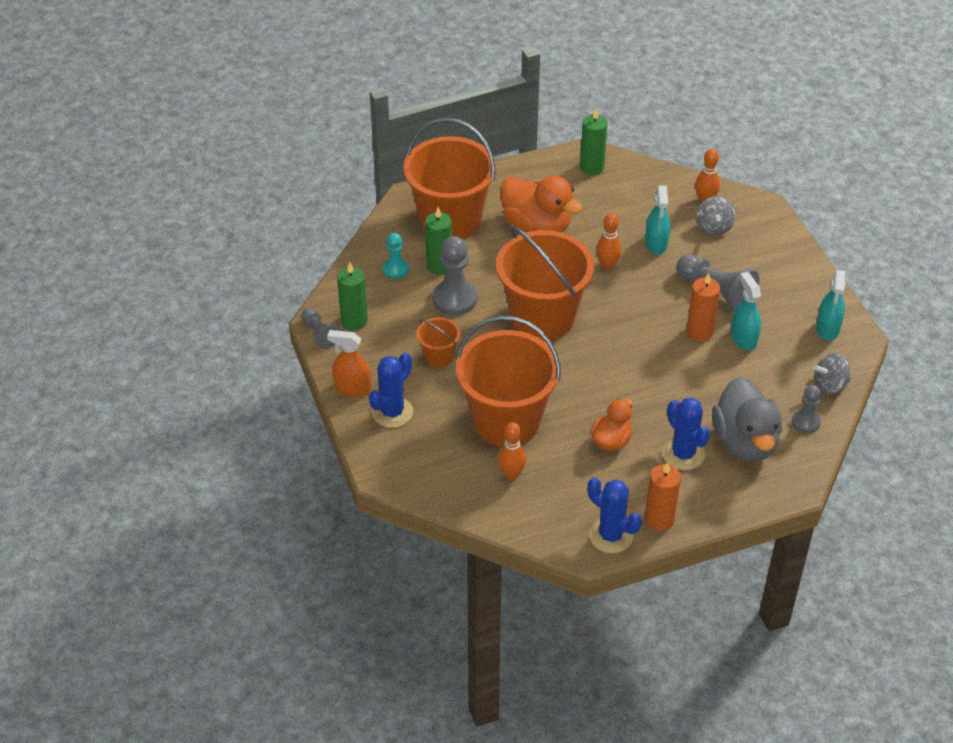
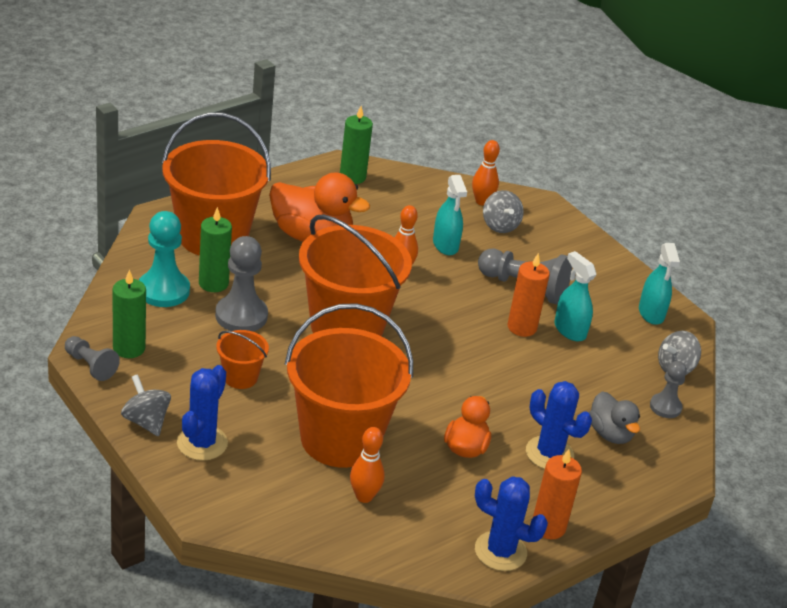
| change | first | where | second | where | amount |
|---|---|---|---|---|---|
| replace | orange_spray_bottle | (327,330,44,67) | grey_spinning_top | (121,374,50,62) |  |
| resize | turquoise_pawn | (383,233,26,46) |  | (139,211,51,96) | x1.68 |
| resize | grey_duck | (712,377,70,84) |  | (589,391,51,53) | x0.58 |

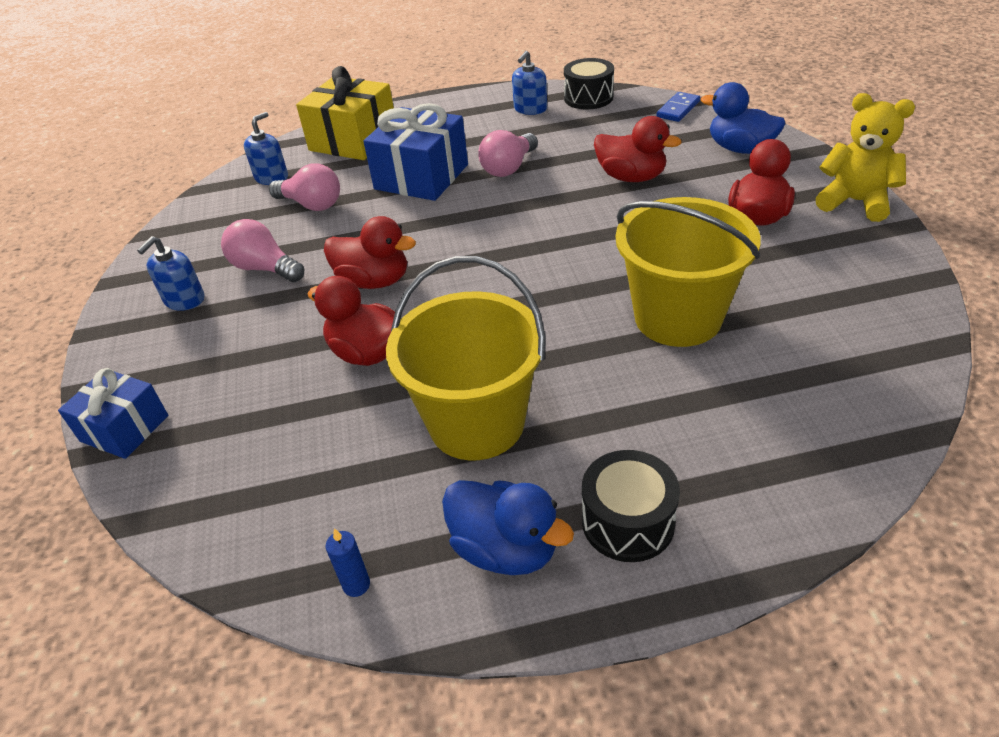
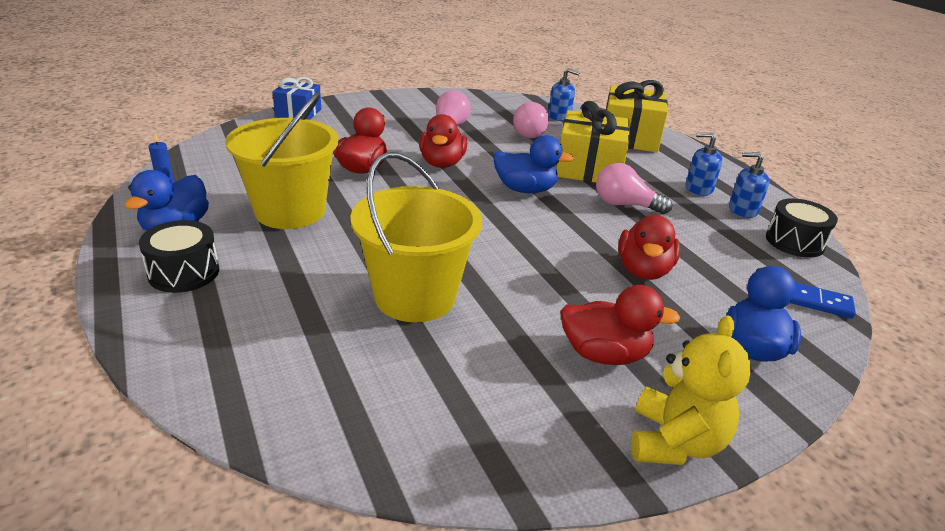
| change | first | where | second | where | amount |
|---|---|---|---|---|---|
| insert |  |  | blue_duck | (493,135,81,58) |  |
| move | blue_soap_dispenser | (137,236,67,75) |  | (686,133,36,63) |  |
| recolor | blue_gift | (363,103,105,98) | yellow_gift | (556,101,74,82) |  |

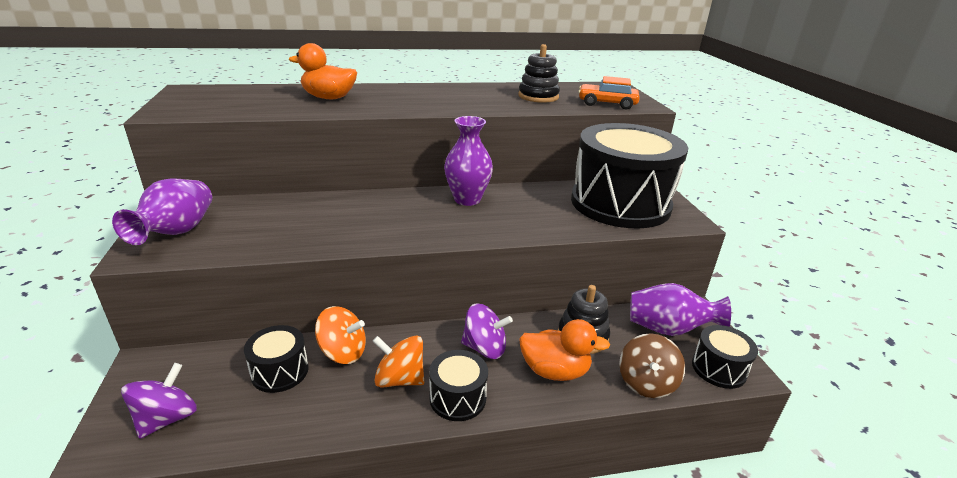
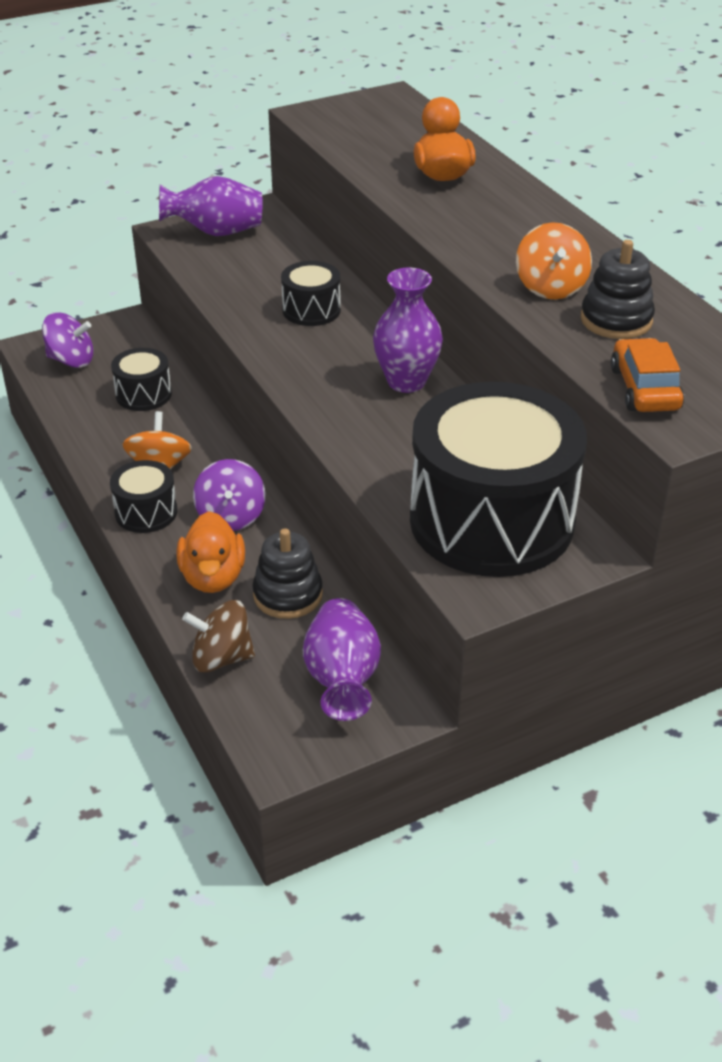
| change | first | where | second | where | amount |
|---|---|---|---|---|---|
| move | orange_spinning_top | (315,306,51,58) |  | (516,222,76,77) |  |
| move | black_drum | (692,325,66,64) |  | (281,261,60,65) |  |

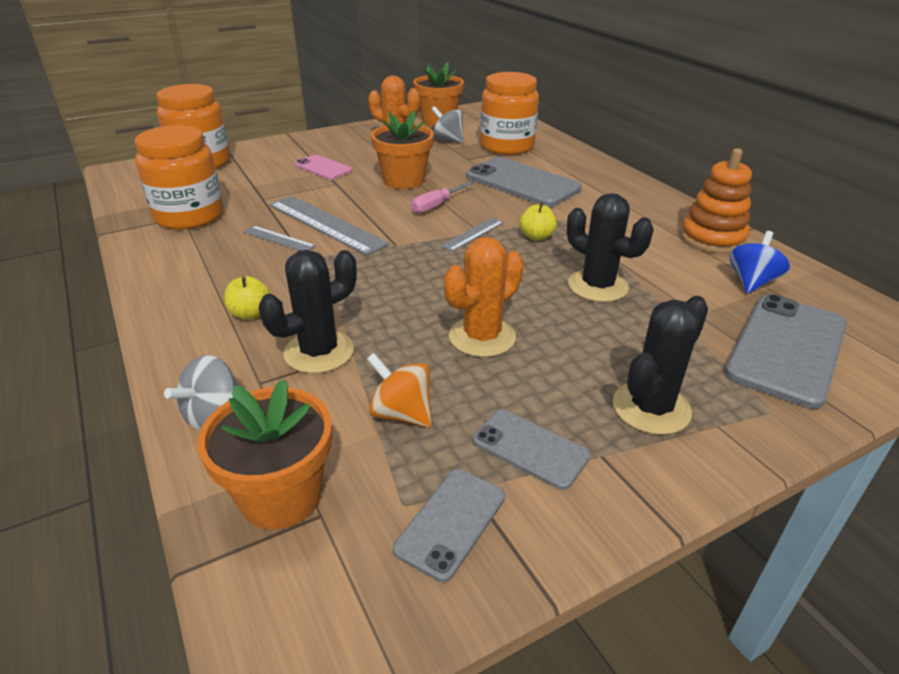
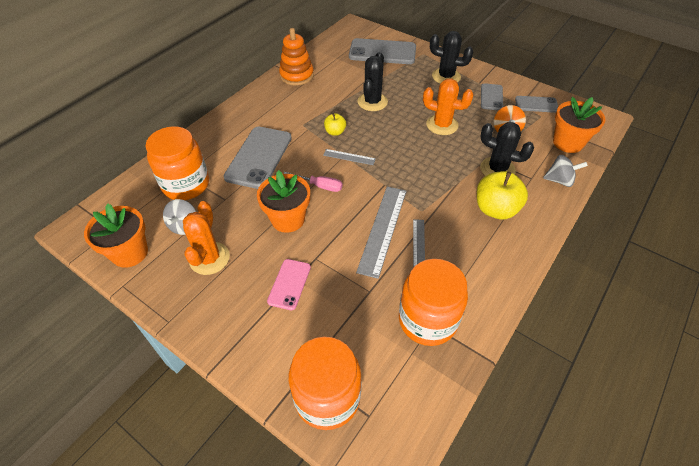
| change | first | where | second | where | amount |
|---|---|---|---|---|---|
| delete | blue_spinning_top | (730,231,60,62) |  |  |  |
| resize | yellow_apple | (224,276,46,43) |  | (477,171,51,48) | x1.89 |

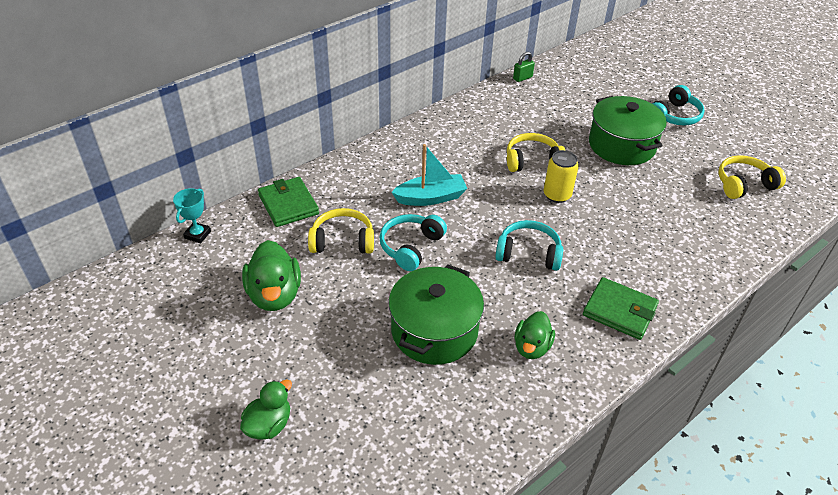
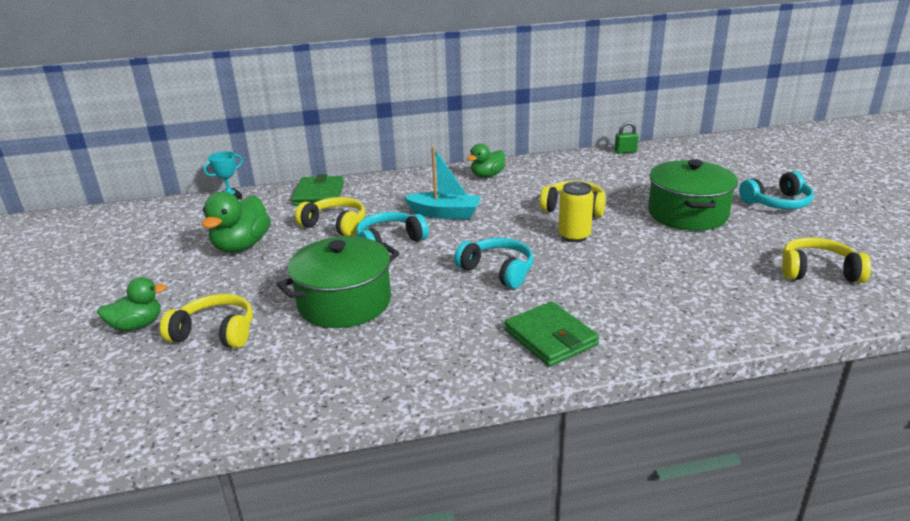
| change | first | where | second | where | amount |
|---|---|---|---|---|---|
| insert |  |  | yellow_headphones | (160,294,93,54) |  |
| move | green_duck | (515,311,40,48) |  | (467,144,38,33) |  |

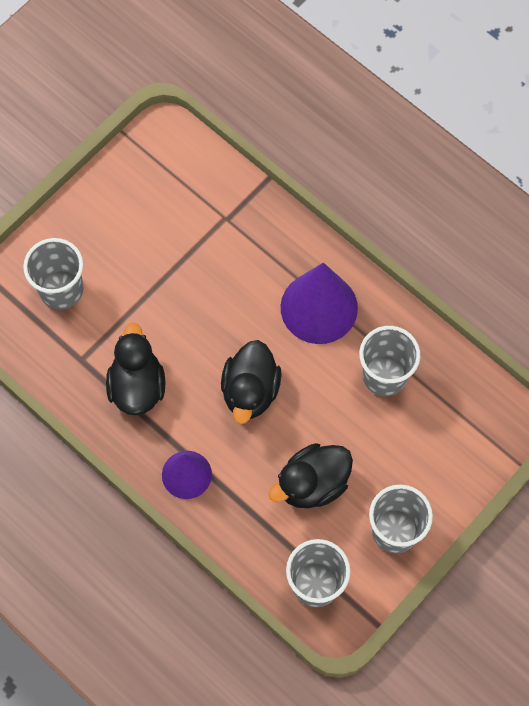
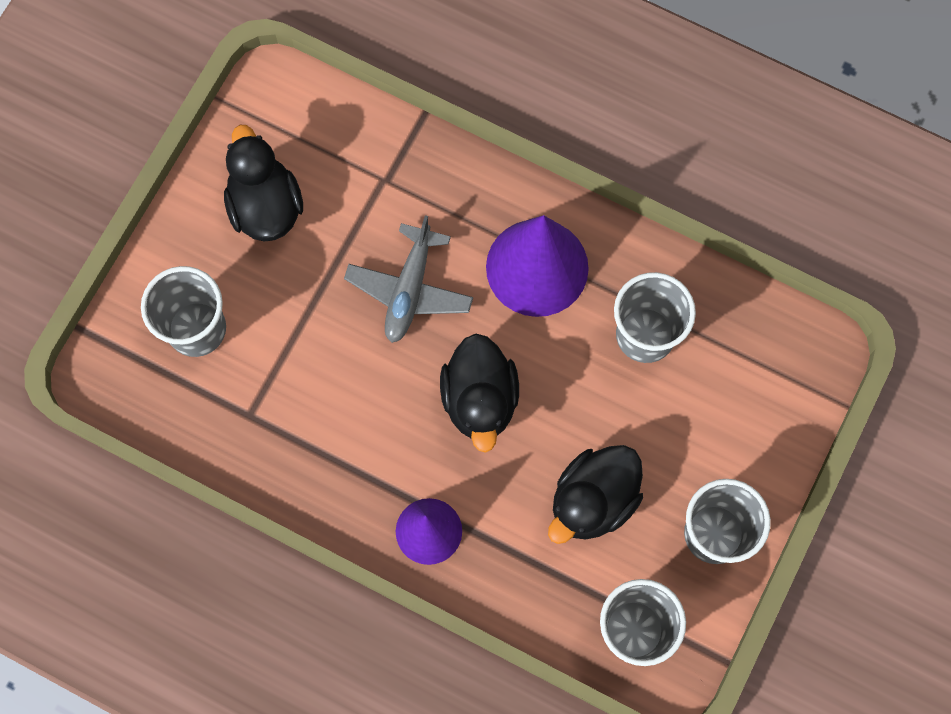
| change | first | where | second | where | amount |
|---|---|---|---|---|---|
| insert |  |  | grey_plane | (344,215,129,128) |  |
| move | black_duck | (106,323,59,92) |  | (224,125,79,117) |  |

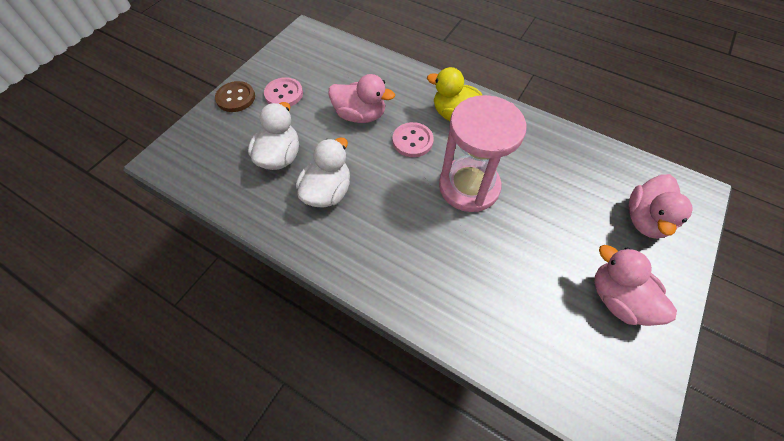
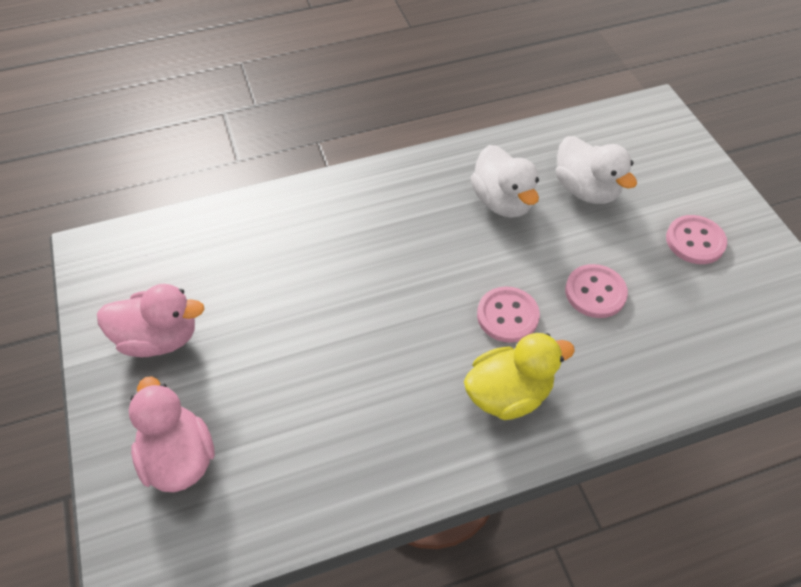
| change | first | where | second | where | amount |
|---|---|---|---|---|---|
| delete | brown_button | (215,81,40,31) |  |  |  |
| delete | pink_hourglass | (439,95,87,117) |  |  |  |
| replace | pink_duck | (328,74,67,49) | pink_button | (565,264,63,54) |  |

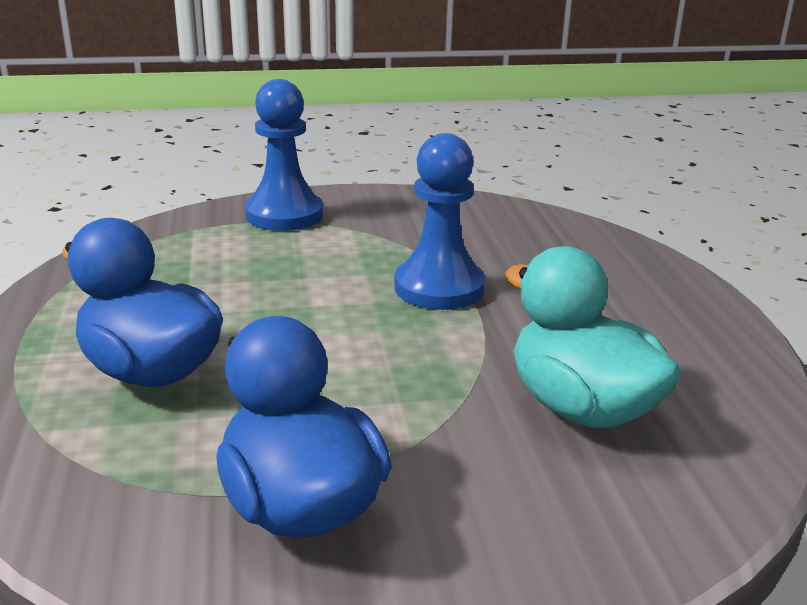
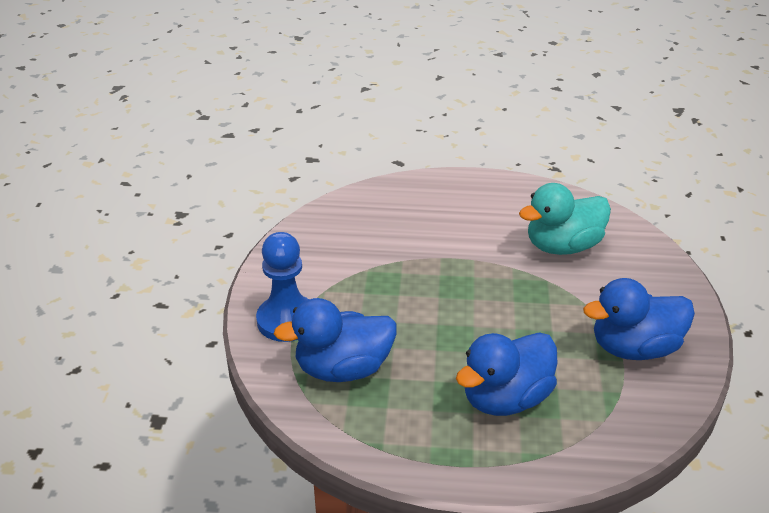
| change | first | where | second | where | amount |
|---|---|---|---|---|---|
| delete | blue_pawn | (394,133,91,177) |  |  |  |
| insert |  |  | blue_duck | (274,298,123,84) |  |

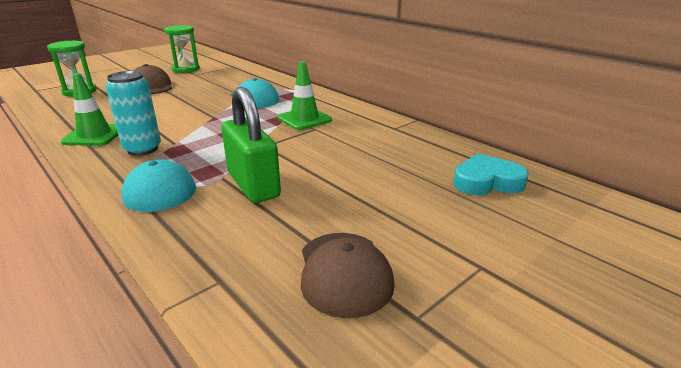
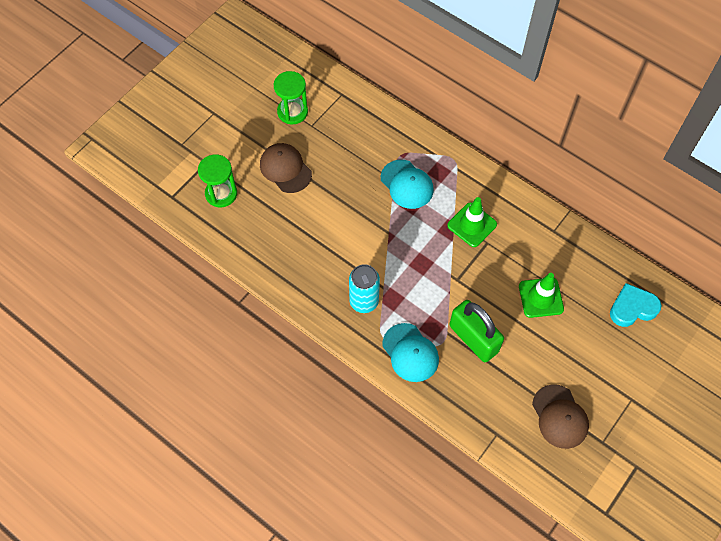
| change | first | where | second | where | amount |
|---|---|---|---|---|---|
| move | green_traffic_cone | (61,73,57,73) |  | (519,273,45,45) |  |

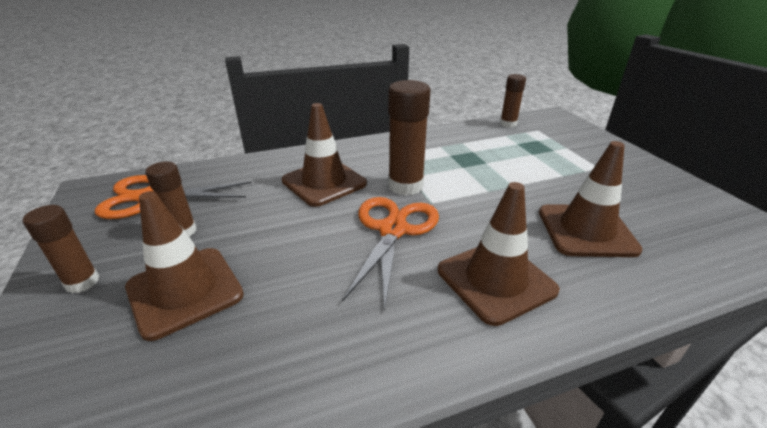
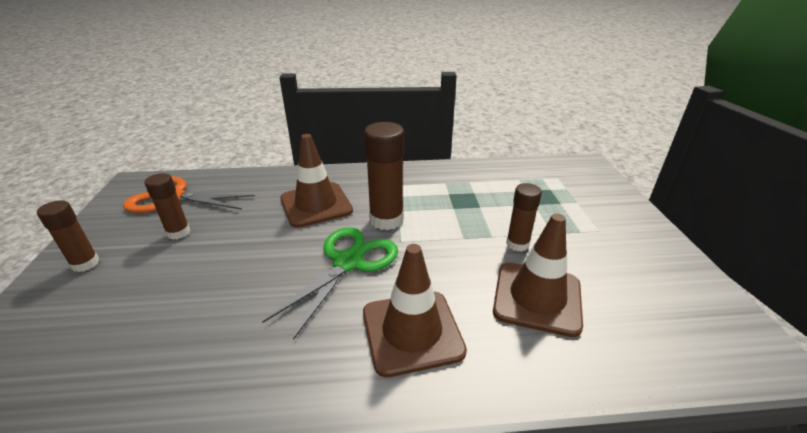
| change | first | where | second | where | amount |
|---|---|---|---|---|---|
| delete | brown_traffic_cone | (125,191,119,150) |  |  |  |
| move | brown_glue_stick | (500,74,26,54) |  | (506,183,36,69) |  |
| recolor | orange_scissors | (342,197,97,115) | green_scissors | (262,227,136,113) |  |

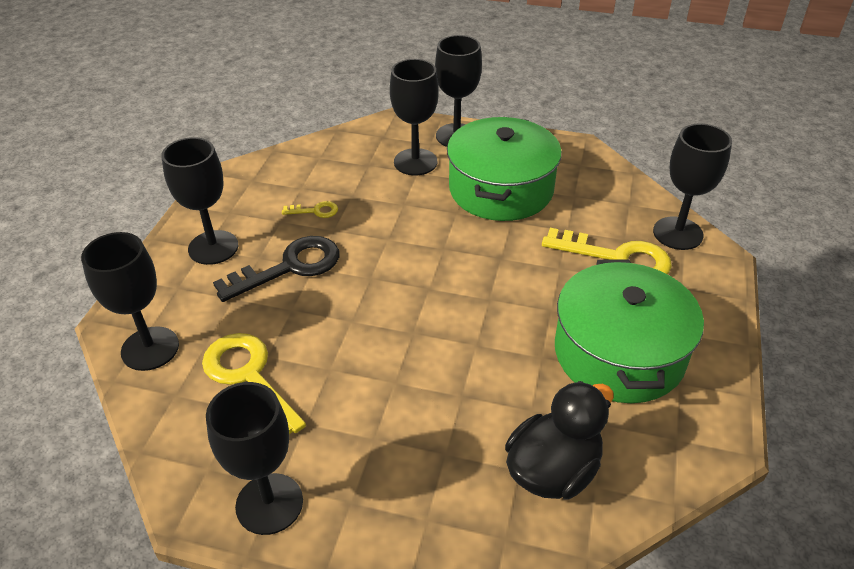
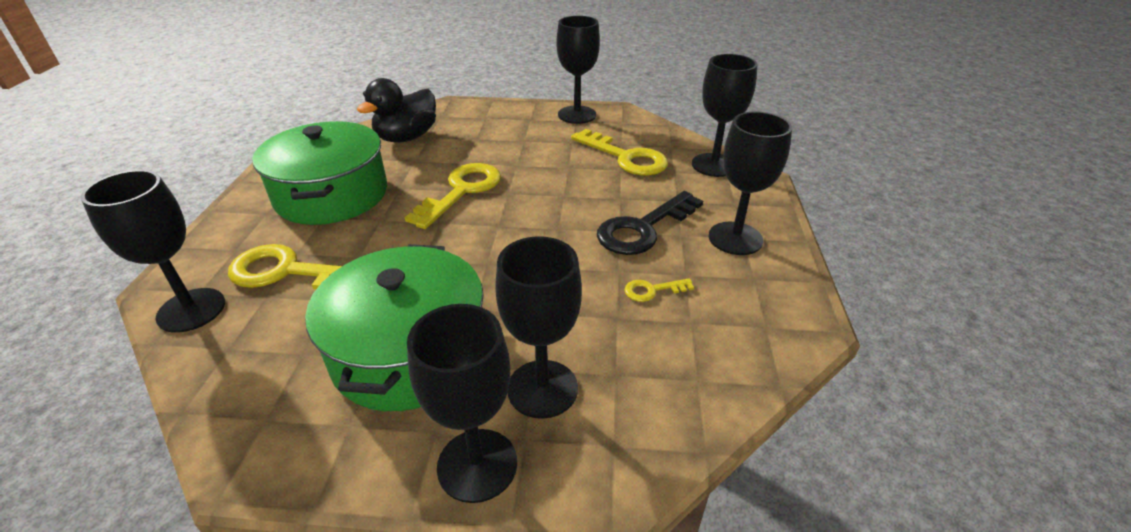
| change | first | where | second | where | amount |
|---|---|---|---|---|---|
| insert |  |  | yellow_key | (405,163,96,66) |  |

